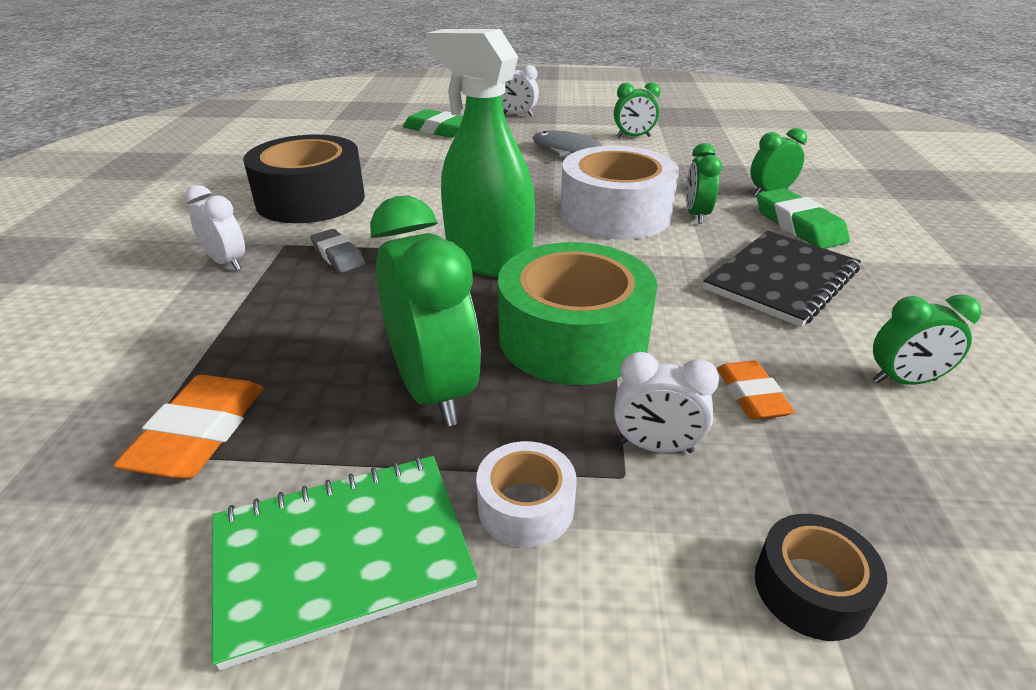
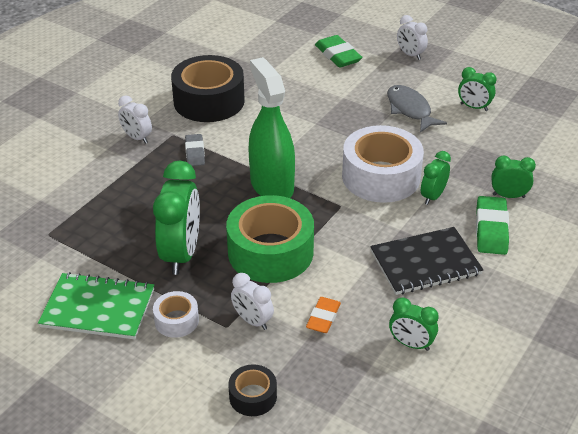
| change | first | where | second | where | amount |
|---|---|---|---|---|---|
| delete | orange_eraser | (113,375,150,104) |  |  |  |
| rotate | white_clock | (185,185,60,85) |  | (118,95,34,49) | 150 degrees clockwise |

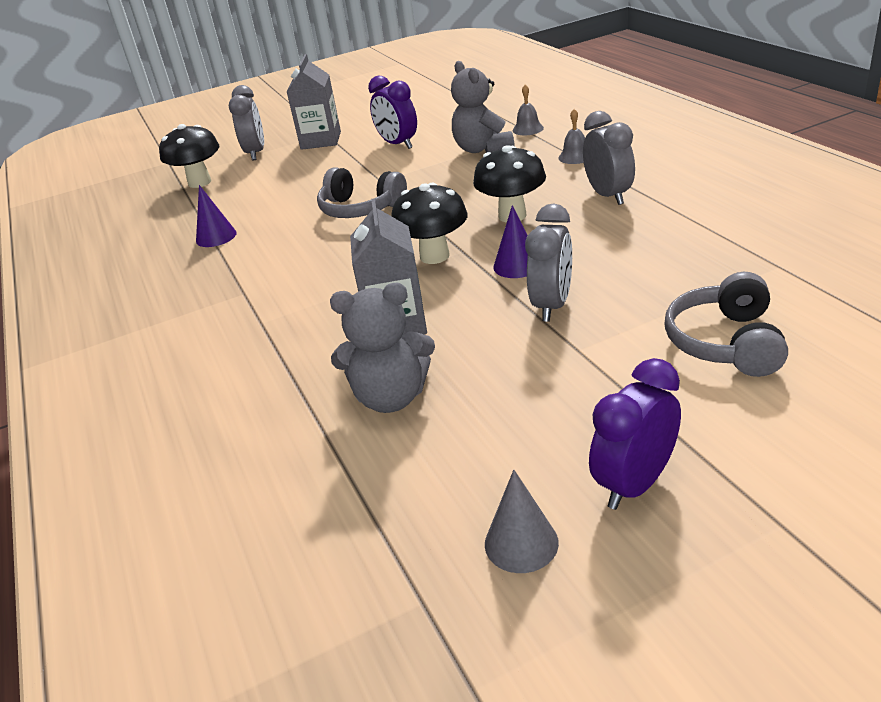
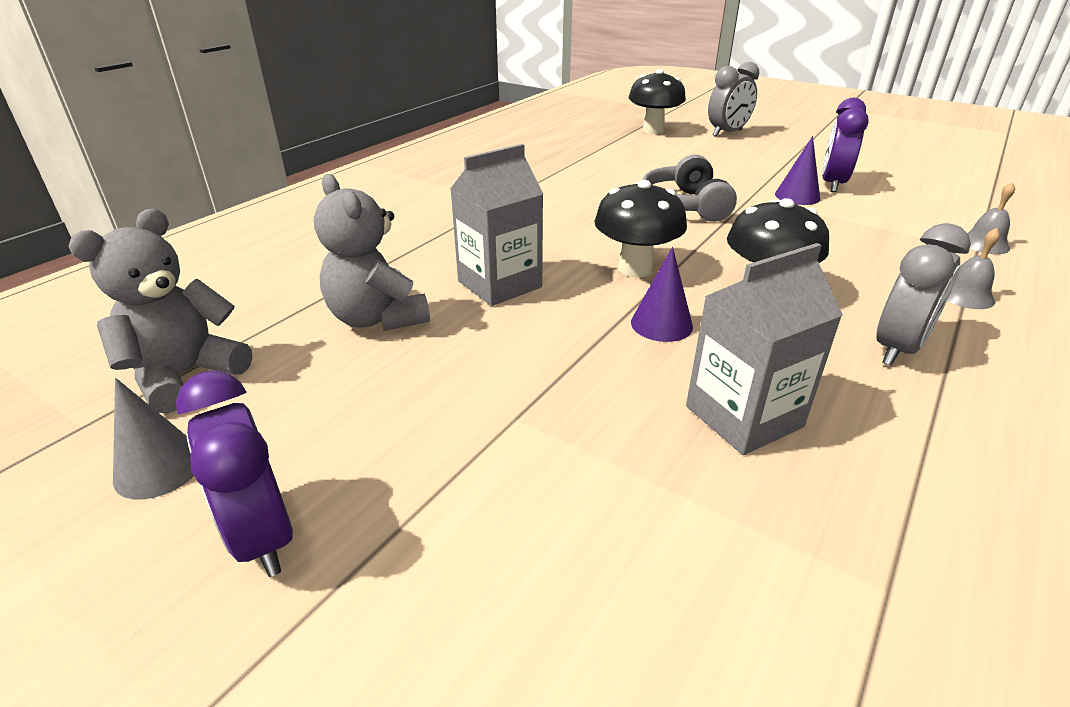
| change | first | where | second | where | amount |
|---|---|---|---|---|---|
| delete | grey_clock | (525,204,47,118) |  |  |  |
| delete | grey_headphones | (665,272,123,105) |  |  |  |
| move | purple_cone | (196,185,41,62) |  | (775,136,45,69) |  |
| move | grey_carton | (286,54,55,96) |  | (686,243,157,212) |  |
| move | grey_teddy_bear | (451,61,63,92) |  | (69,209,183,205) |  |
| rotate | purple_clock | (589,358,92,152) |  | (176,371,117,206) | 135 degrees counterclockwise |

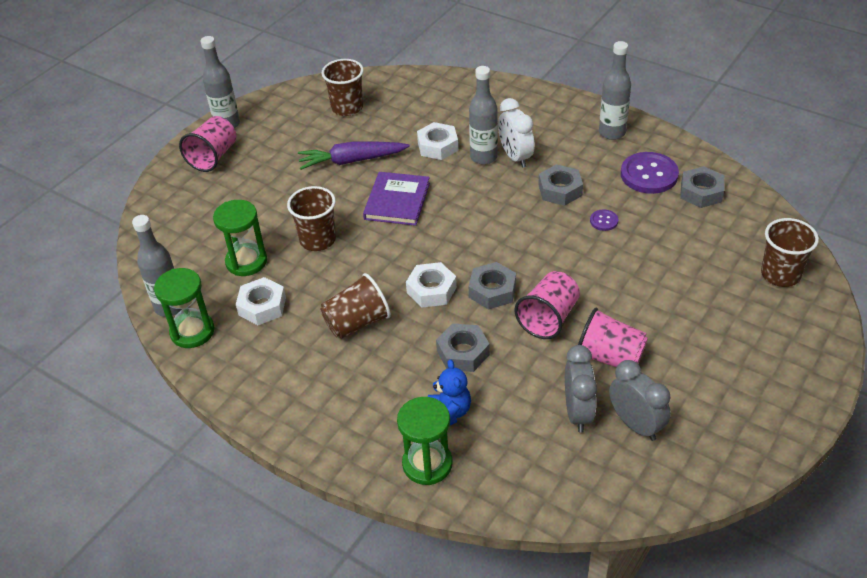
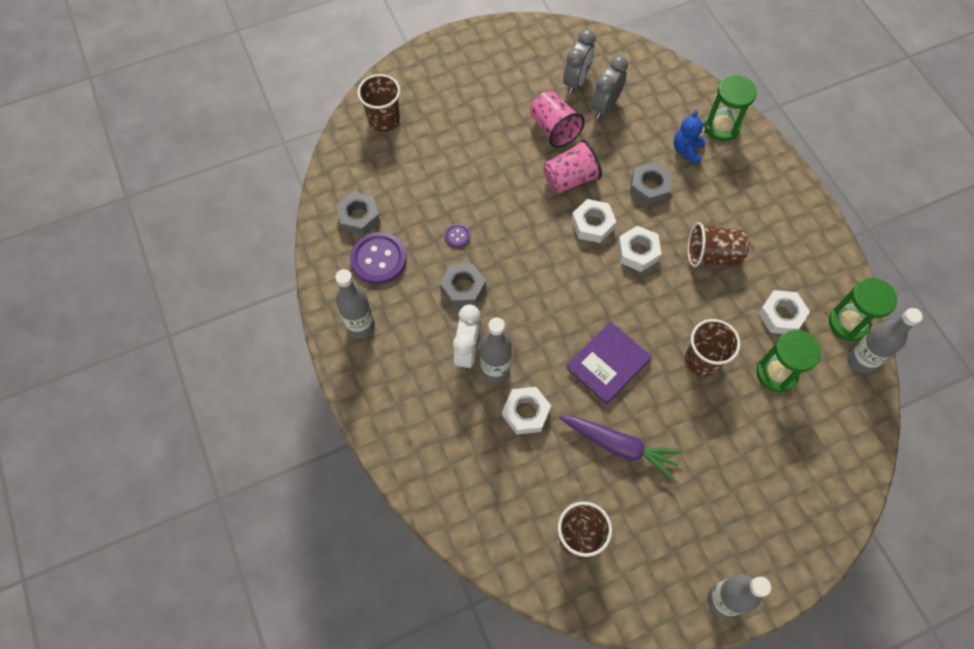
| change | first | where | second | where | amount |
|---|---|---|---|---|---|
| delete | pink_cup | (179,116,57,56) |  |  |  |
| recolor | grey_nut | (469,262,47,47) | white_nut | (571,199,45,44) |  |
| rotate | grey_clock | (609,360,62,81) |  | (563,29,33,65) | 150 degrees counterclockwise |

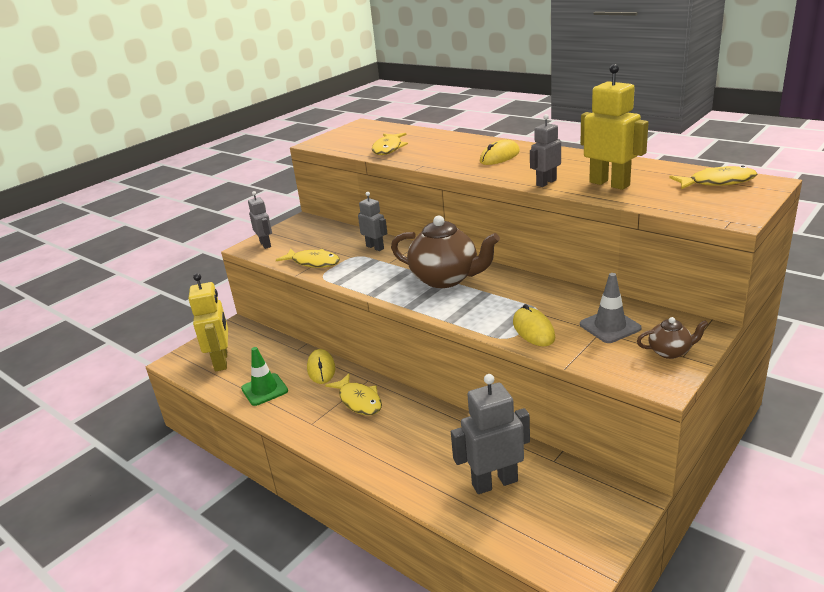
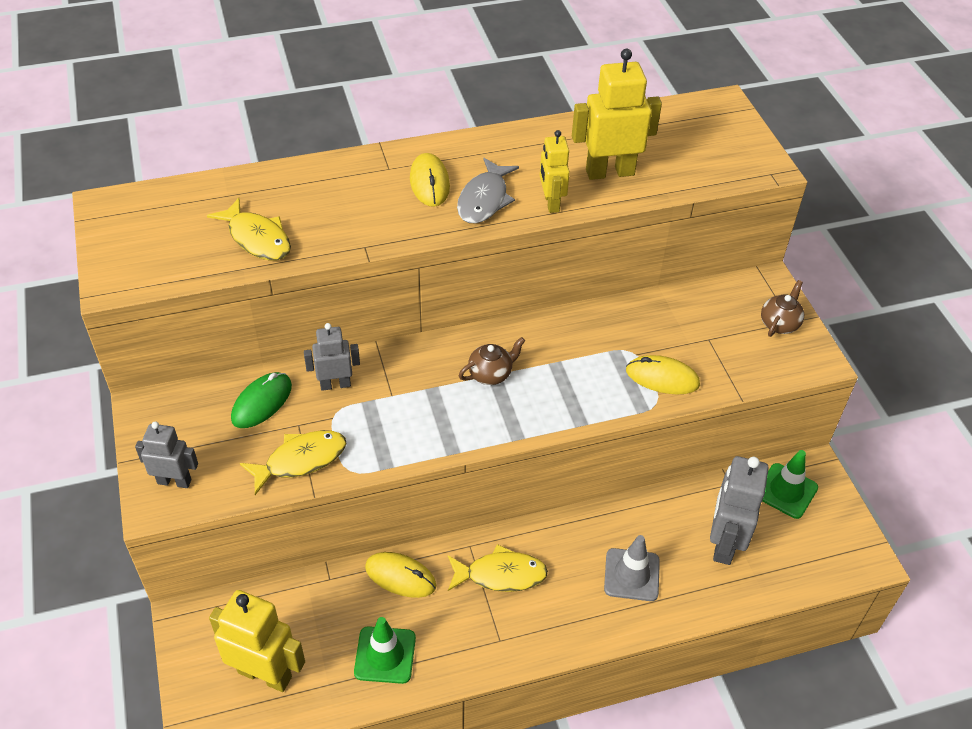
| change | first | where | second | where | amount |
|---|---|---|---|---|---|
| delete | yellow_fish | (669,166,88,23) |  |  |  |
| insert |  |  | green_mouse | (231,372,61,56) |  |
| insert |  |  | grey_fish | (457,158,62,66) |  |
| insert |  |  | green_traffic_cone | (762,450,56,69) |  |
| move | grey_traffic_cone | (580,273,62,70) |  | (604,535,56,66) |  |
| recolor | grey_robot | (530,114,31,73) | yellow_robot | (540,130,30,83) |  |
| resize | brown_teapot | (391,215,109,73) |  | (459,337,66,48) | x0.48 |

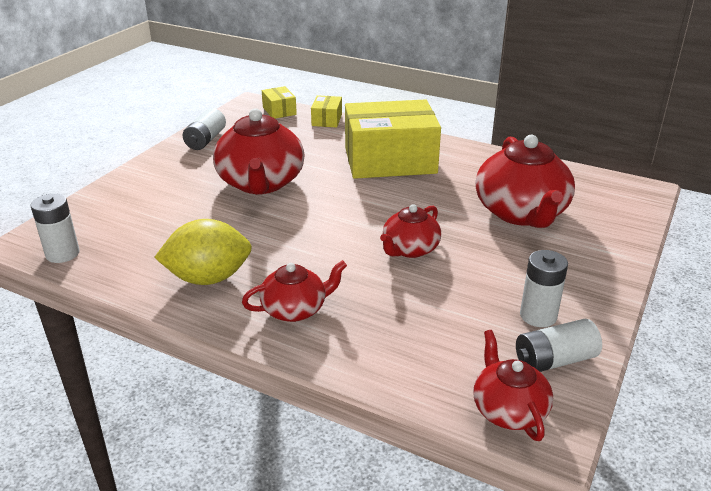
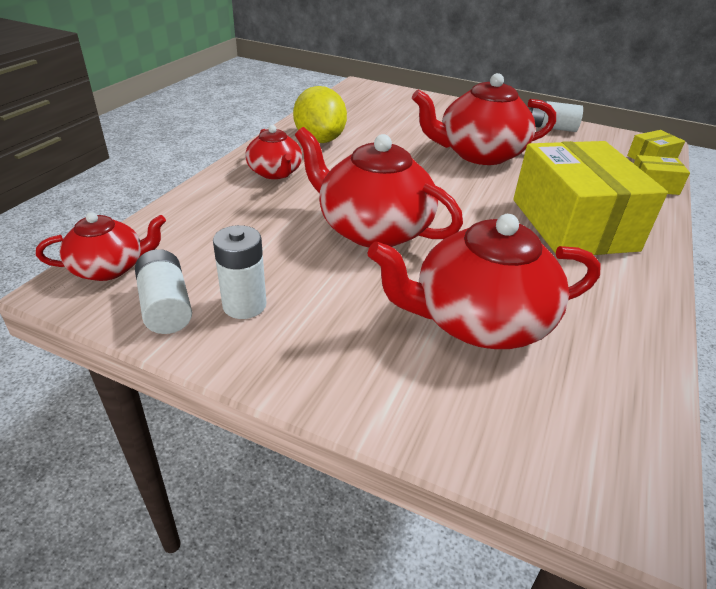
| change | first | where | second | where | amount |
|---|---|---|---|---|---|
| delete | white_battery | (31,194,49,69) |  |  |  |
| resize | red_teapot | (380,204,61,54) |  | (295,127,168,120) | x1.78 |

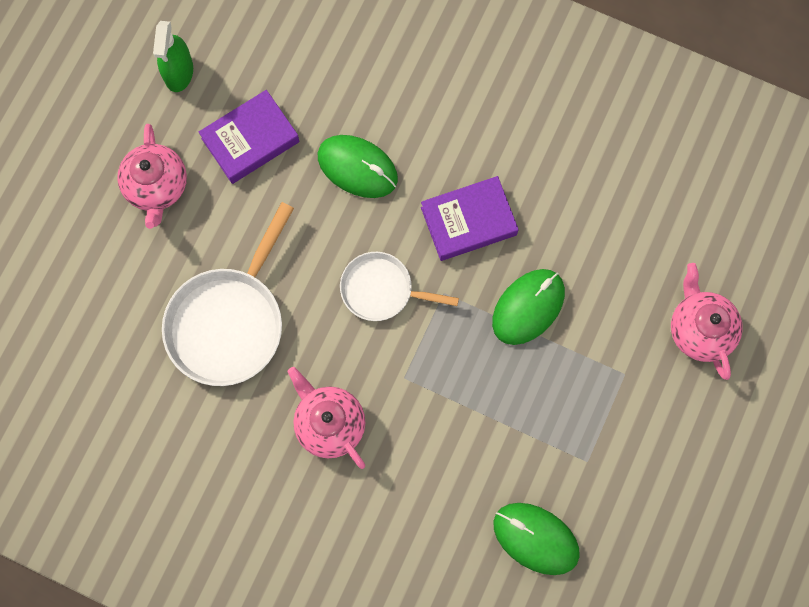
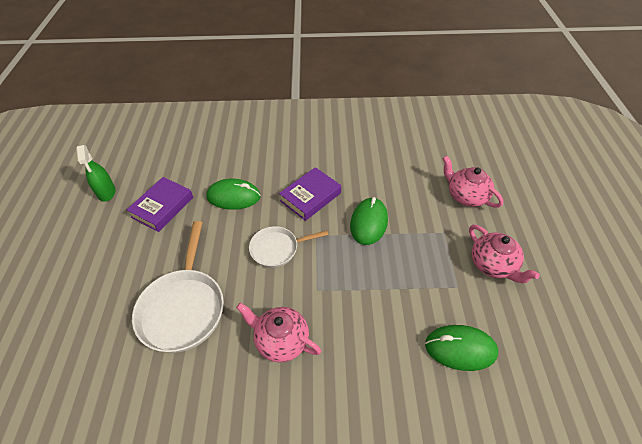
| change | first | where | second | where | amount |
|---|---|---|---|---|---|
| move | pink_teapot | (117,124,70,105) |  | (469,225,71,58) |  |

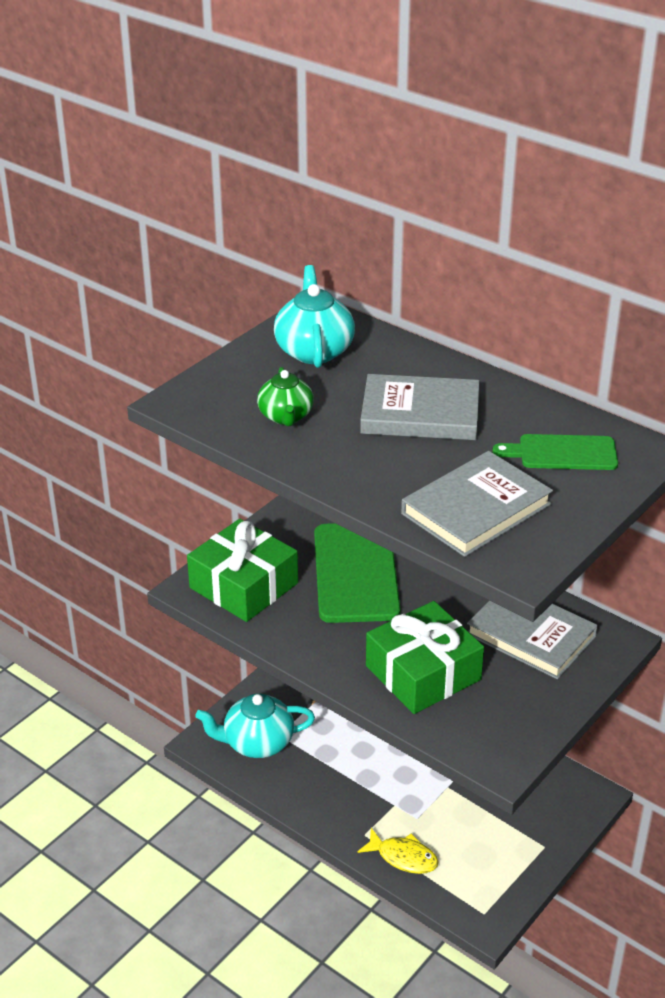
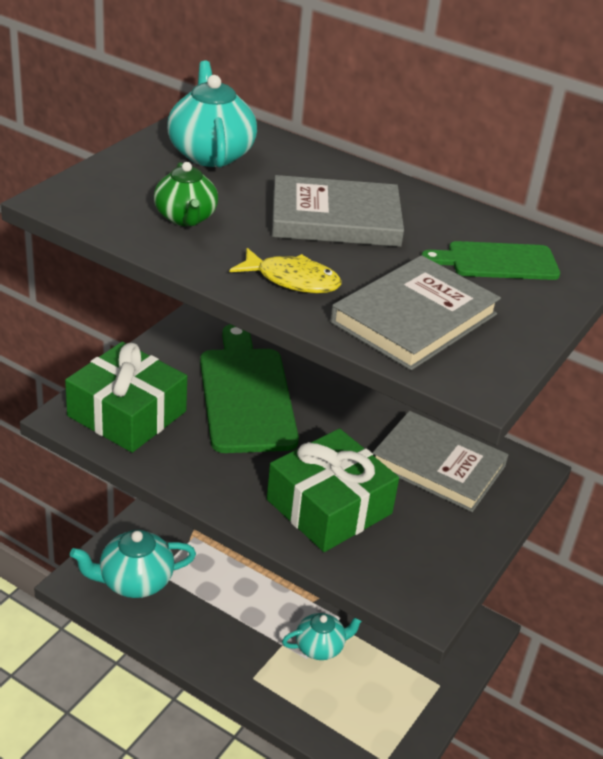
| change | first | where | second | where | amount |
|---|---|---|---|---|---|
| insert |  |  | turquoise_teapot | (282,613,80,47) |  |
| move | yellow_fish | (357,828,82,46) |  | (230,248,112,45) |  |

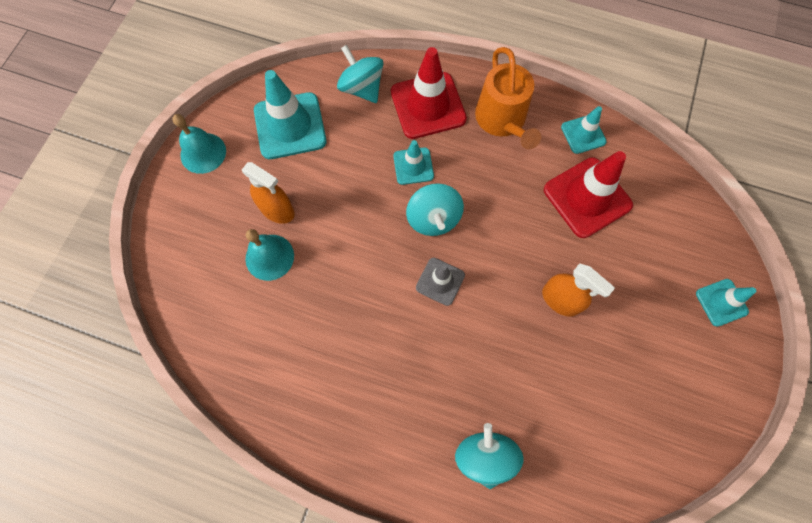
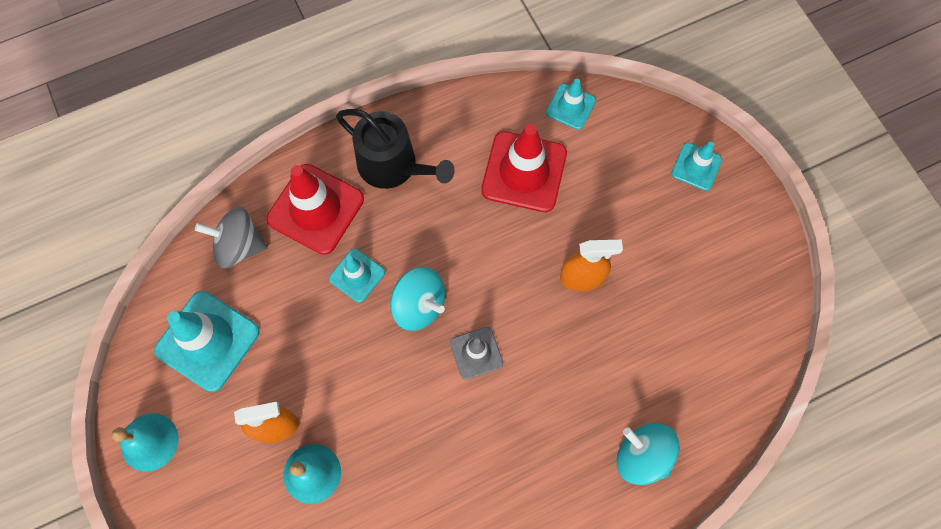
| change | first | where | second | where | amount |
|---|---|---|---|---|---|
| move | turquoise_traffic_cone | (561,106,46,48) |  | (546,79,50,51) |  |
| recolor | turquoise_spinning_top | (337,45,47,58) | grey_spinning_top | (195,206,73,63) |  |
| recolor | orange_watering_can | (475,47,66,102) | black_watering_can | (336,109,119,80) |  |

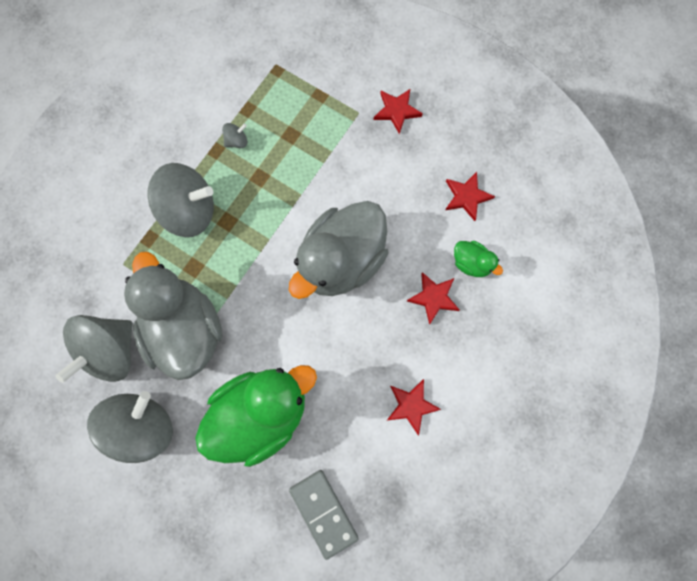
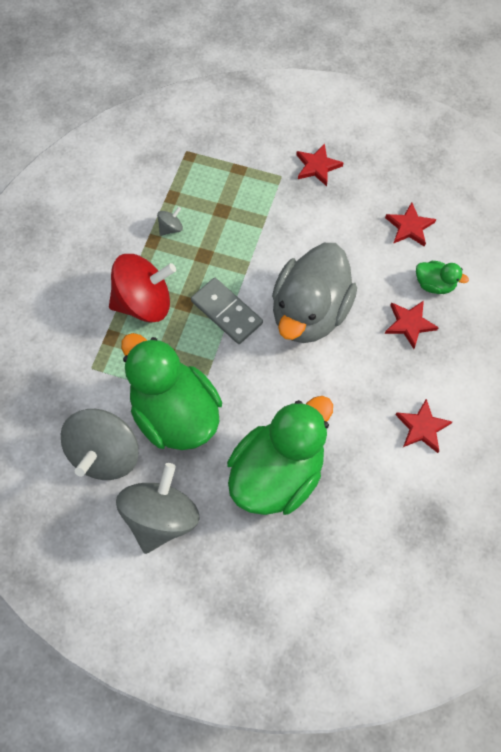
| change | first | where | second | where | amount |
|---|---|---|---|---|---|
| move | grey_domino | (289,470,69,90) |  | (191,278,72,66) |  |
| recolor | grey_duck | (124,252,98,128) | green_duck | (121,333,101,117) |  |
| recolor | grey_spinning_top | (148,163,66,74) | red_spinning_top | (109,254,67,69) |  |

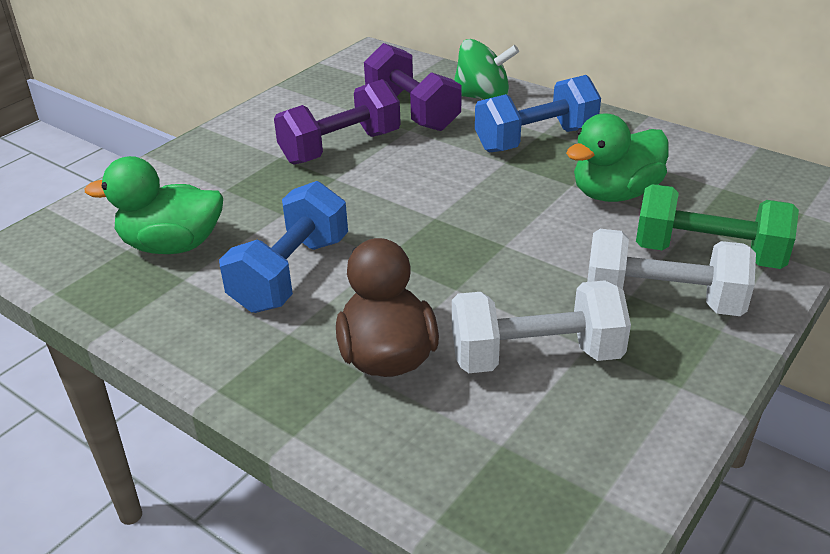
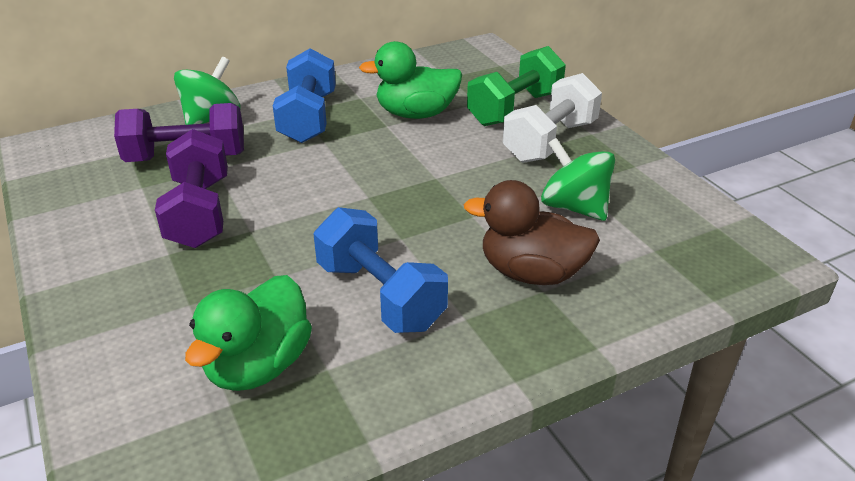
| change | first | where | second | where | amount |
|---|---|---|---|---|---|
| replace | white_dumbbell | (452,280,179,93) | green_spinning_top | (541,138,74,83) |  |
| rotate | green_duck | (566,113,103,89) |  | (359,41,103,78) | 90 degrees clockwise |

